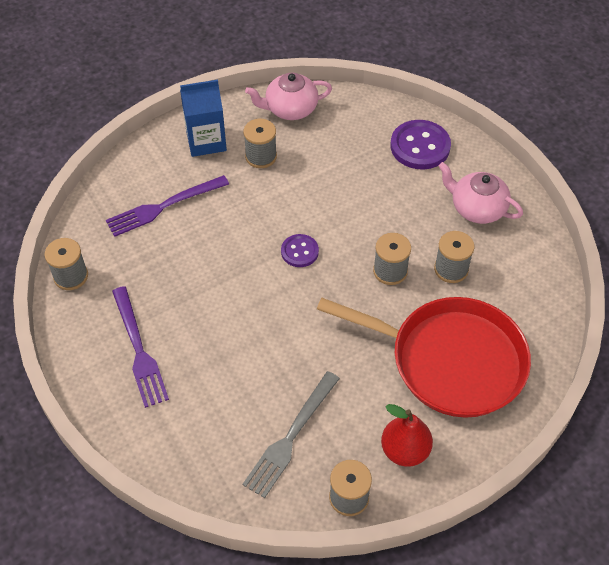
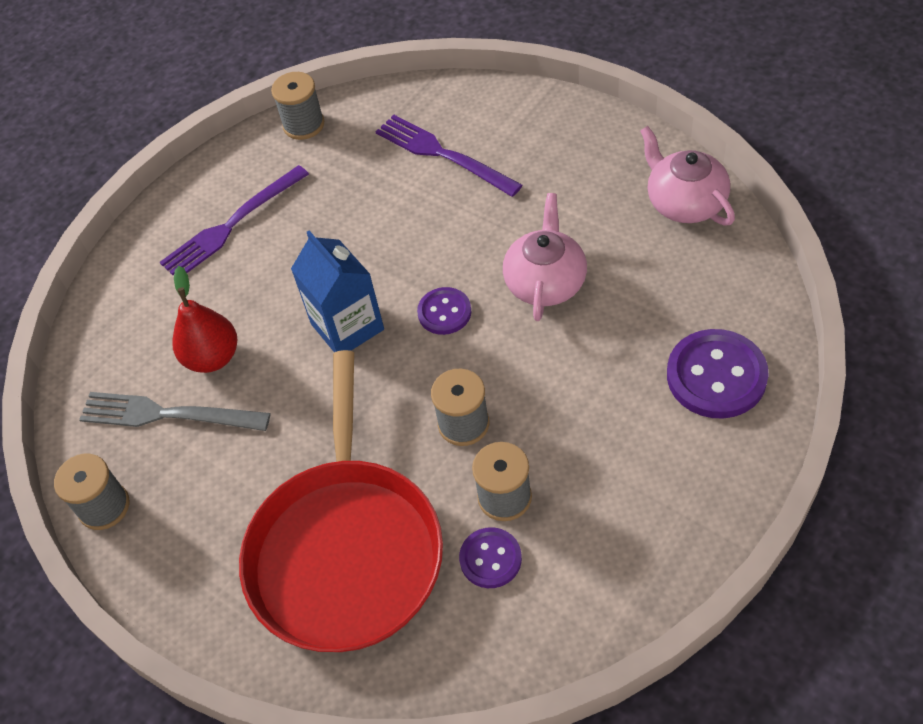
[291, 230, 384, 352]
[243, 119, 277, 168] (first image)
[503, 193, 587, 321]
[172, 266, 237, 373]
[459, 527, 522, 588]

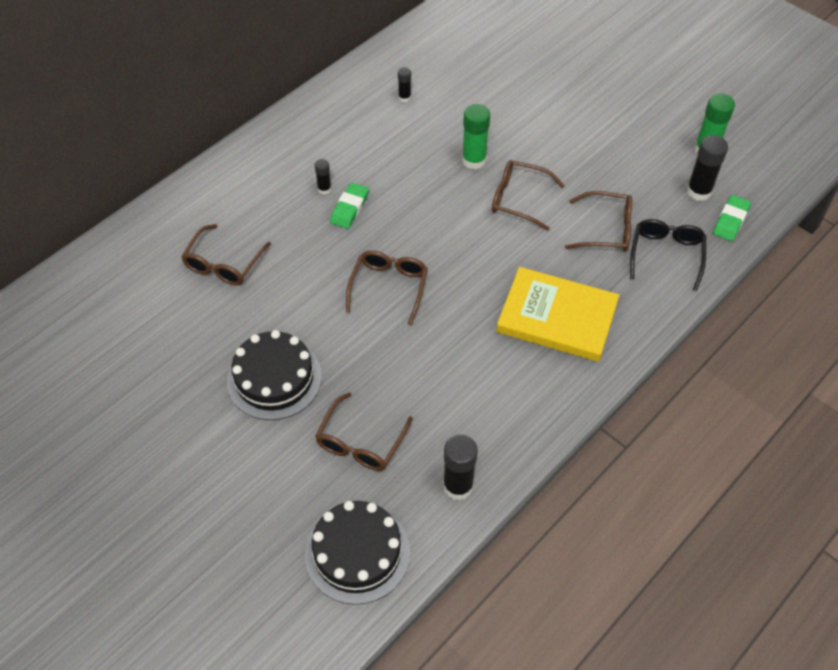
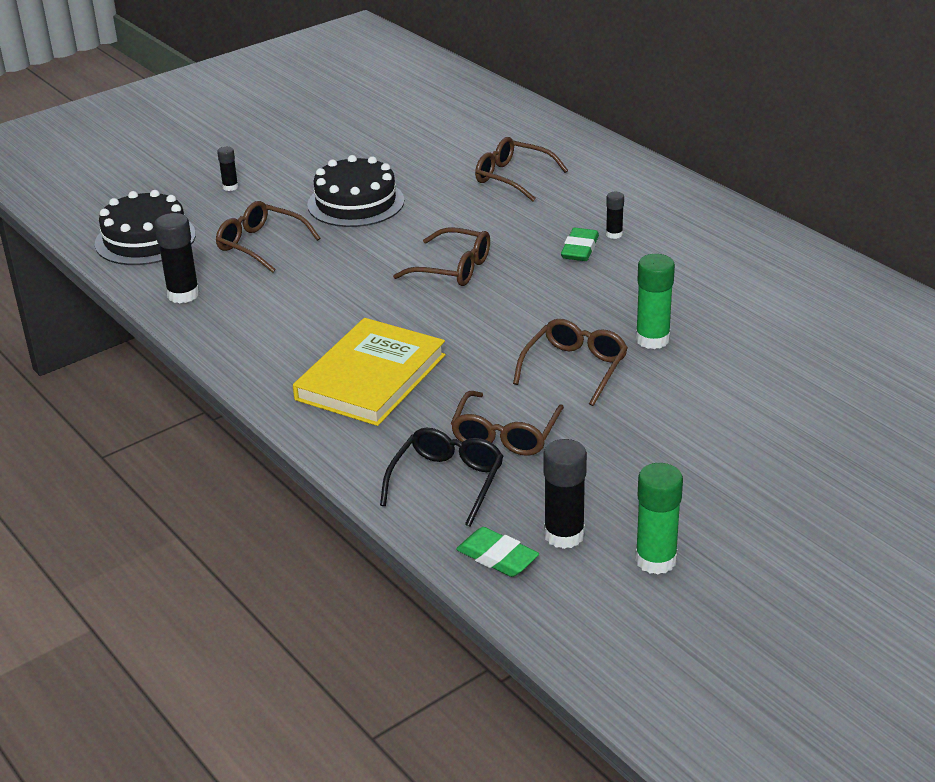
[217, 147, 238, 191]
[561, 228, 599, 261]
[380, 427, 504, 527]

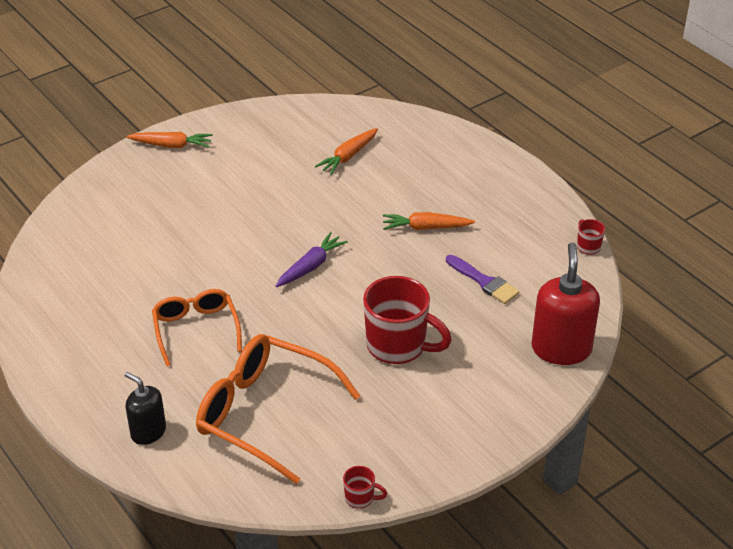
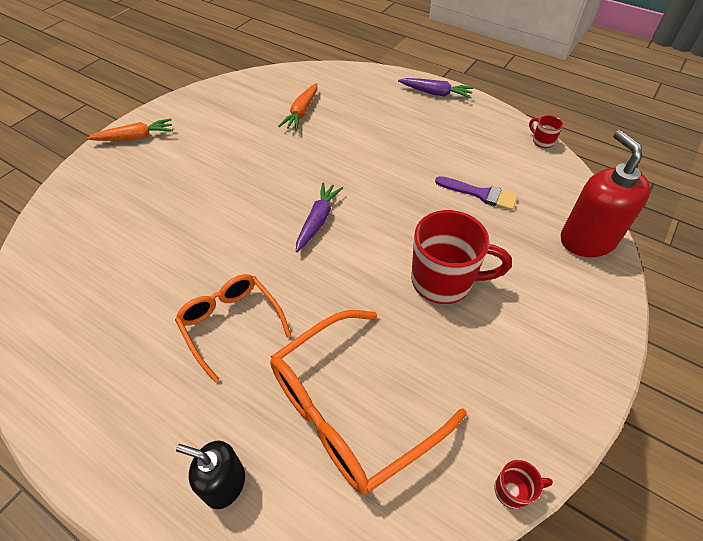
[383, 212, 475, 230] (first image)
[270, 310, 467, 495]
[398, 78, 474, 98]

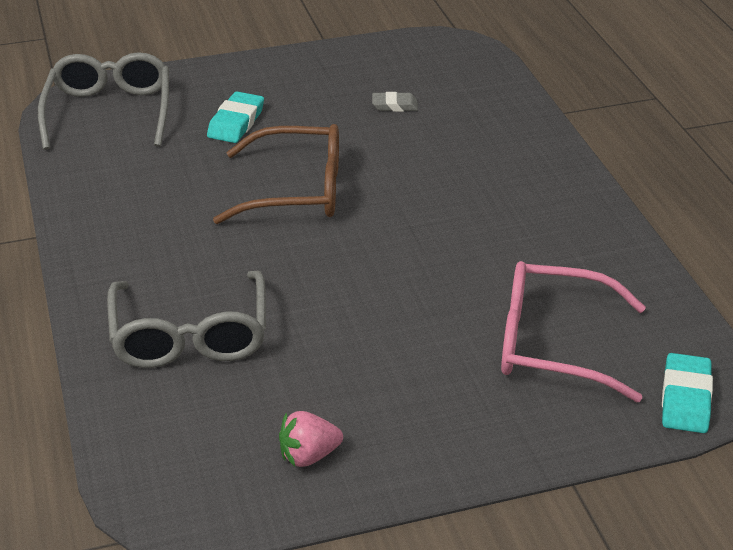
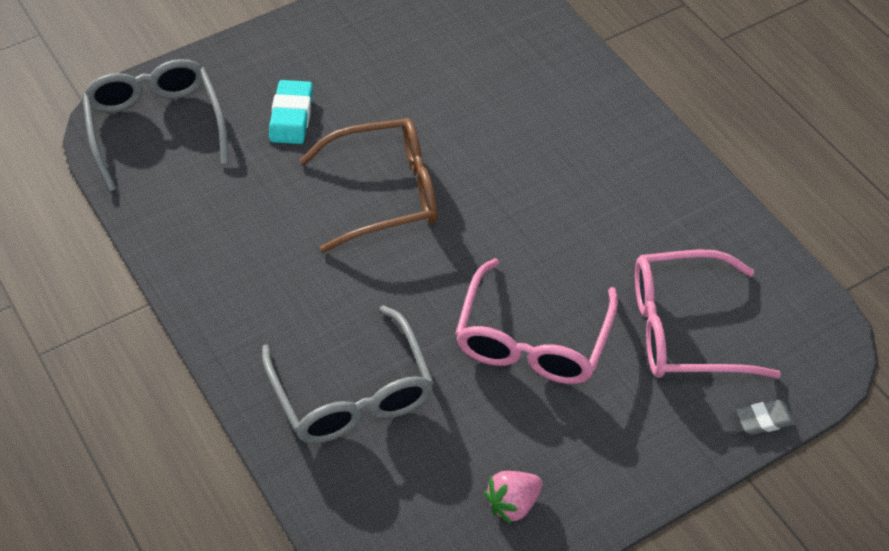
[736, 400, 795, 435]
[662, 353, 713, 433] (first image)
[455, 258, 618, 384]

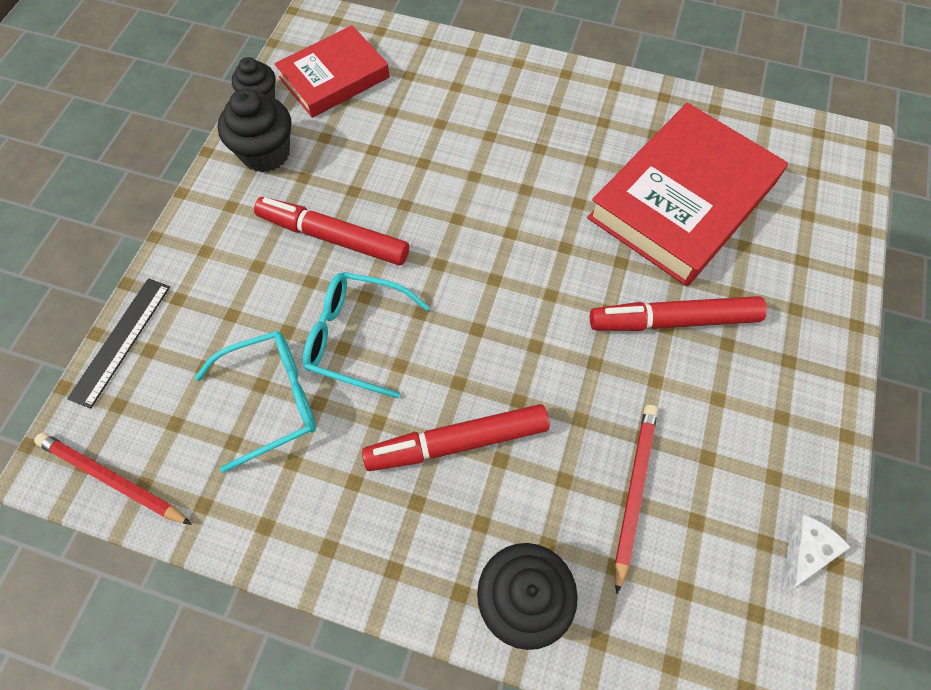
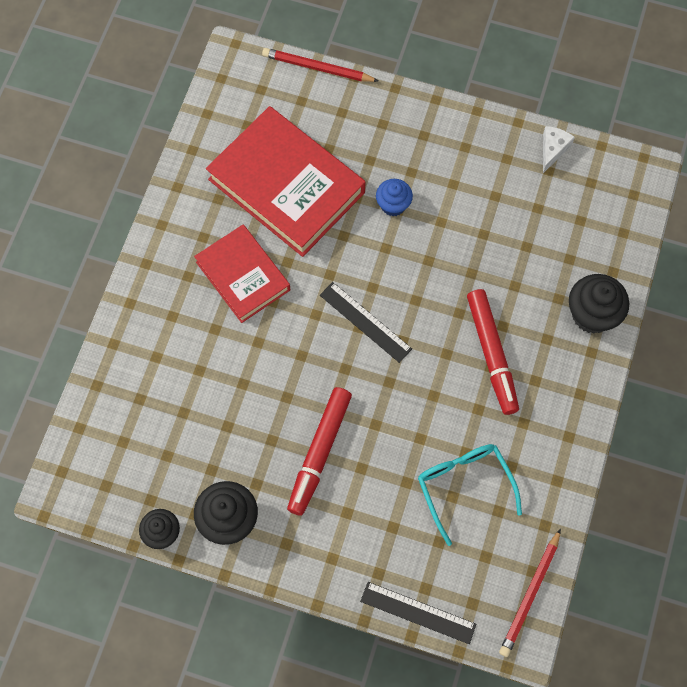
[194, 225, 290, 323]
[303, 272, 430, 398] (first image)
[376, 179, 413, 216]
[262, 48, 378, 82]
[543, 126, 575, 173]
[320, 282, 412, 363]

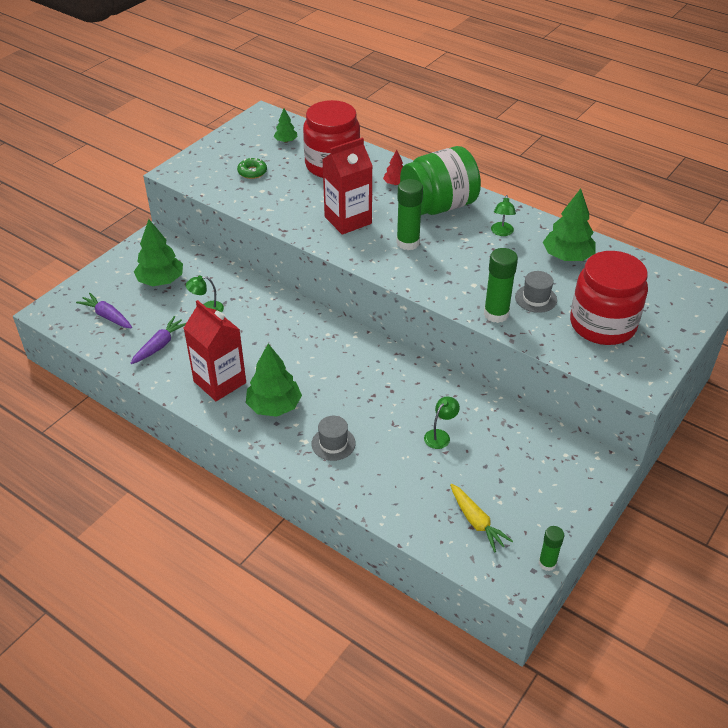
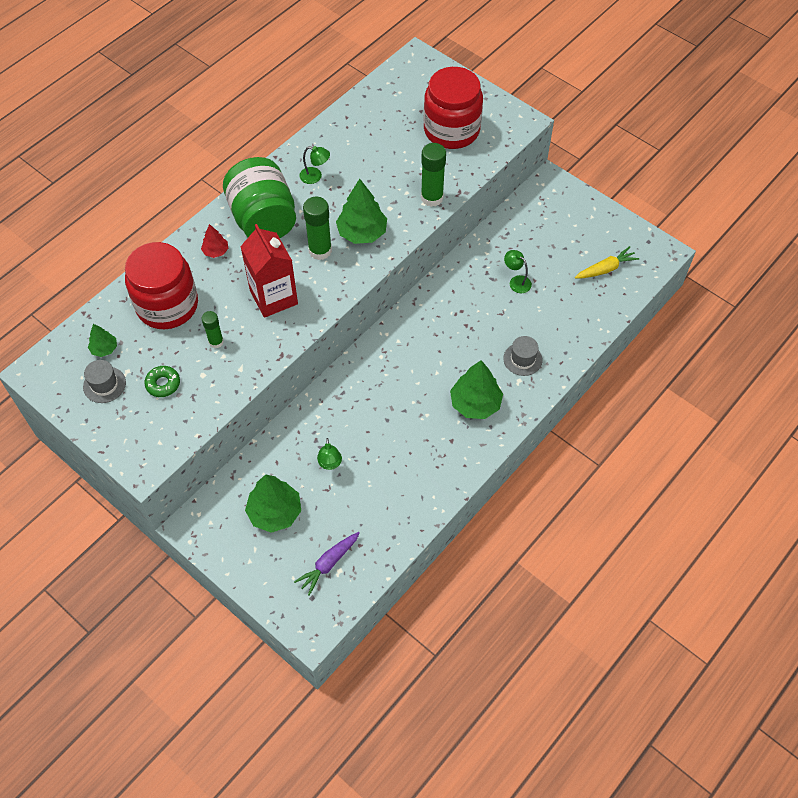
[336, 179, 387, 244]
[83, 360, 126, 403]
[184, 300, 246, 401] (first image)
[131, 316, 186, 364] (first image)
[202, 311, 224, 348]

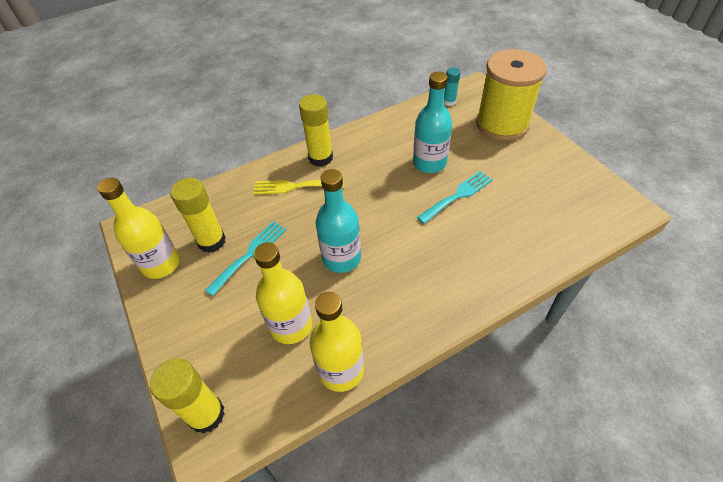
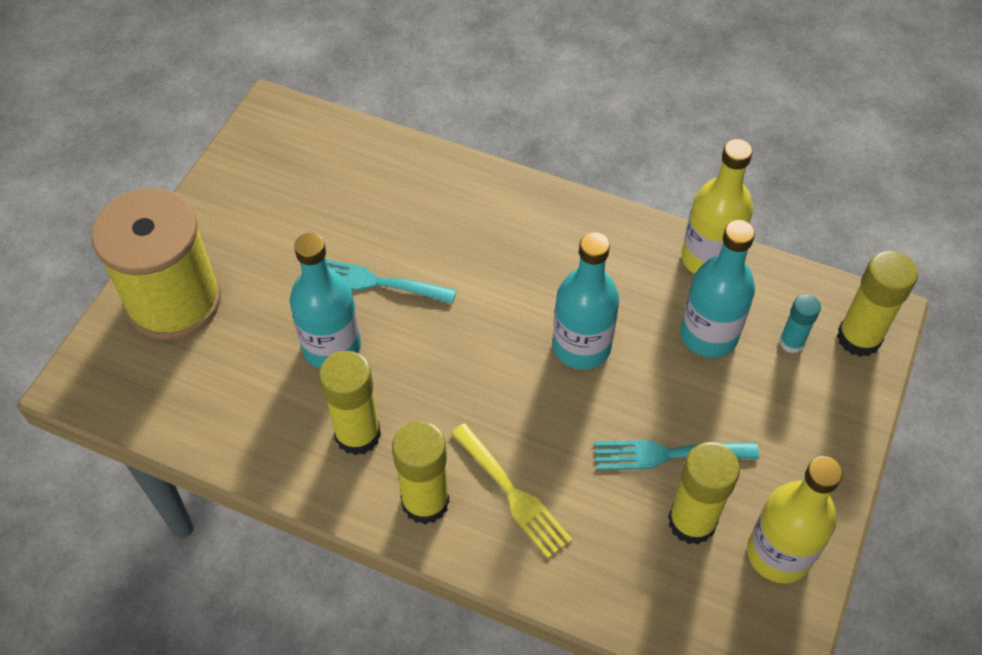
[779, 294, 821, 353]
[680, 220, 755, 358]
[319, 351, 381, 456]

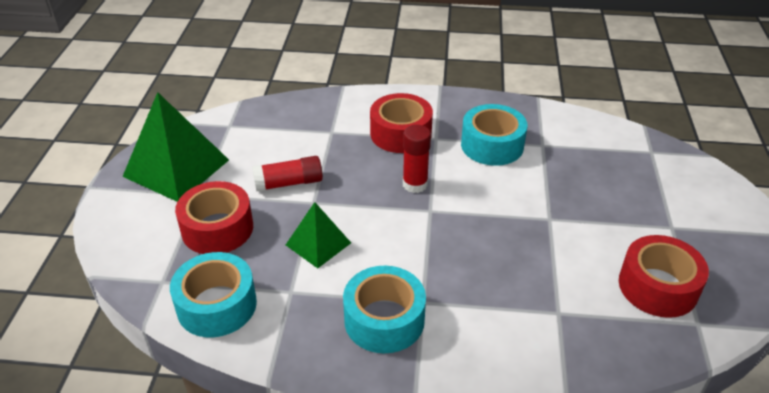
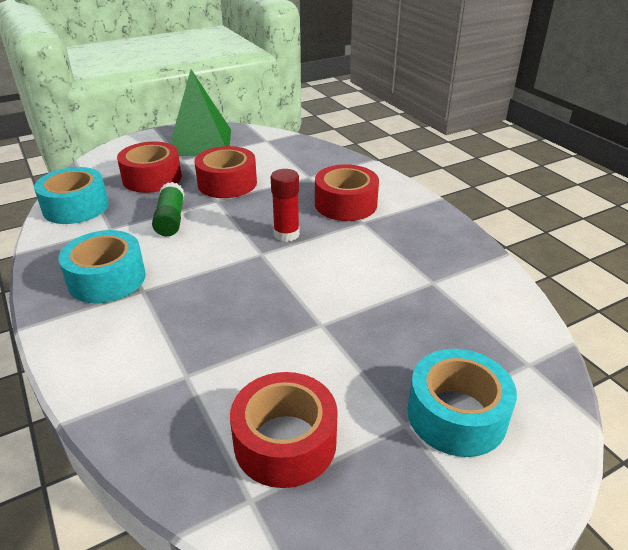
[408, 349, 517, 457]
[194, 146, 257, 198]
[152, 182, 185, 236]

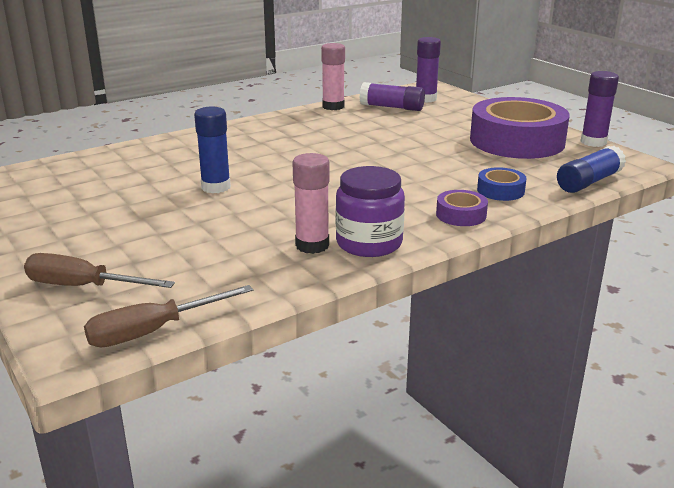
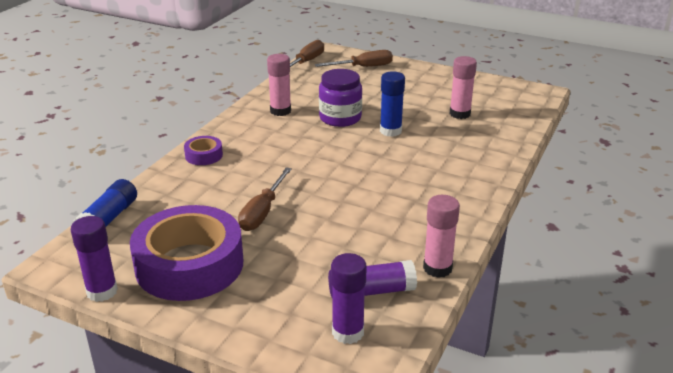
[319, 69, 362, 127]
[477, 167, 527, 201] (first image)
[449, 56, 477, 119]
[238, 167, 292, 231]

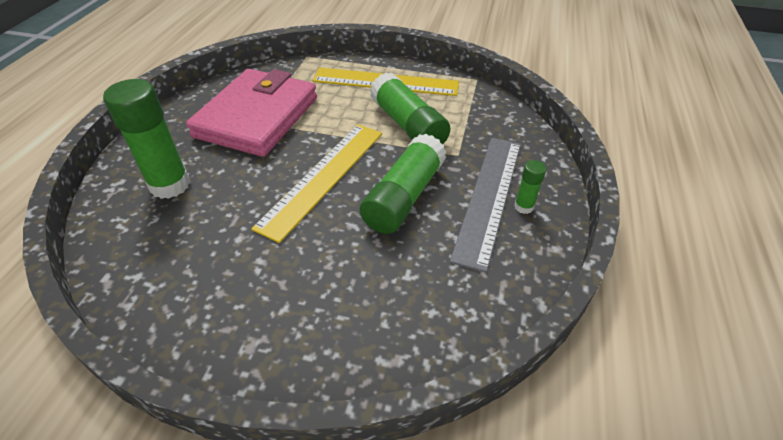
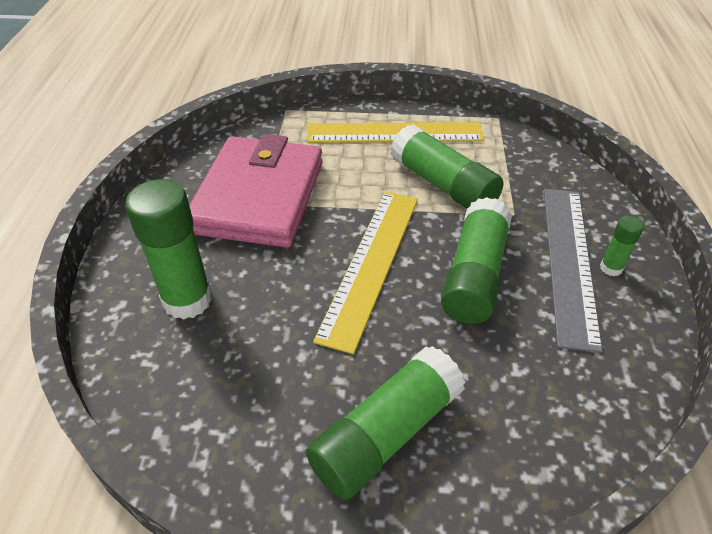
[306, 346, 466, 500]

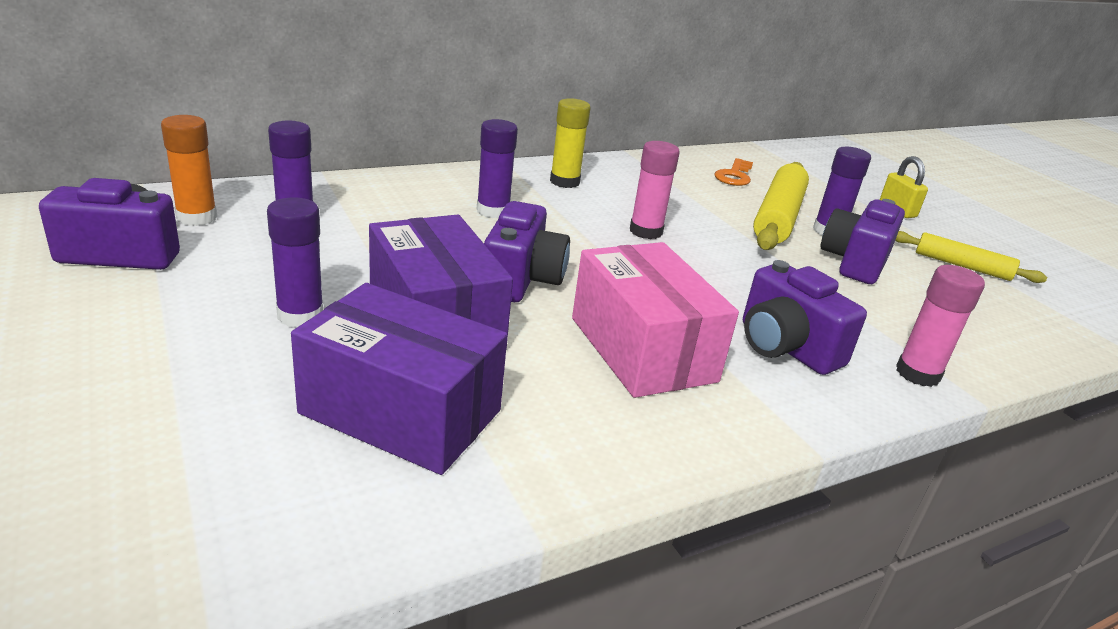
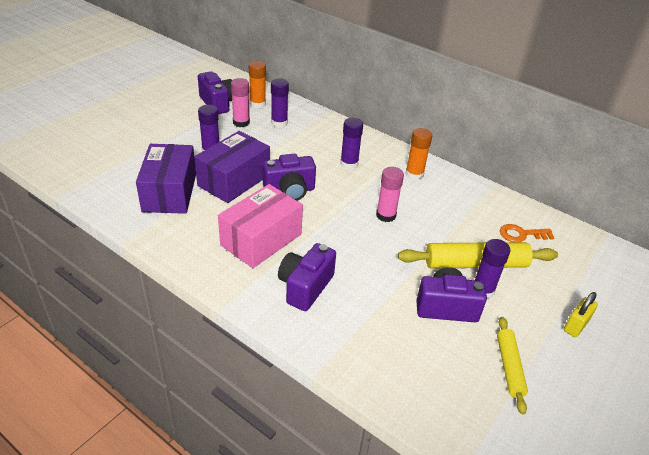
[406, 128, 432, 180]
[231, 78, 250, 127]

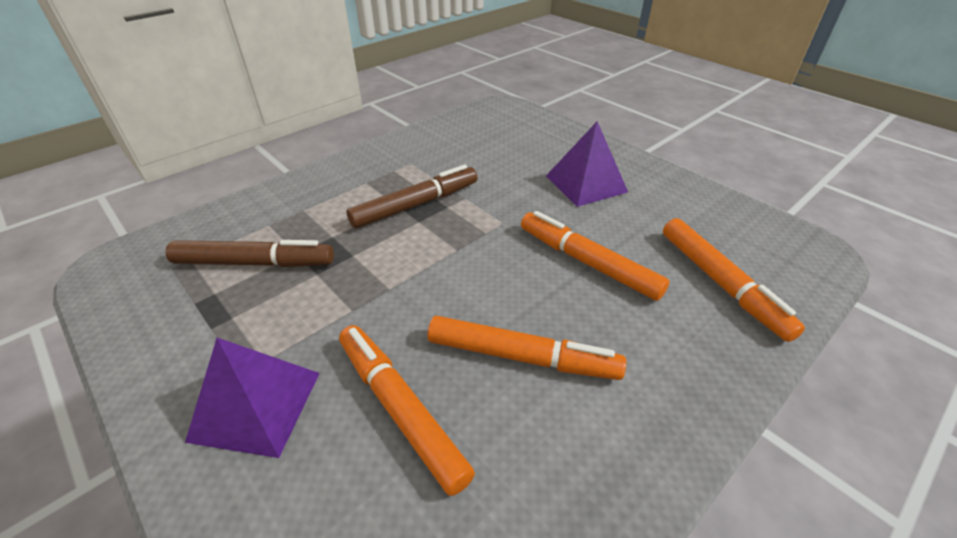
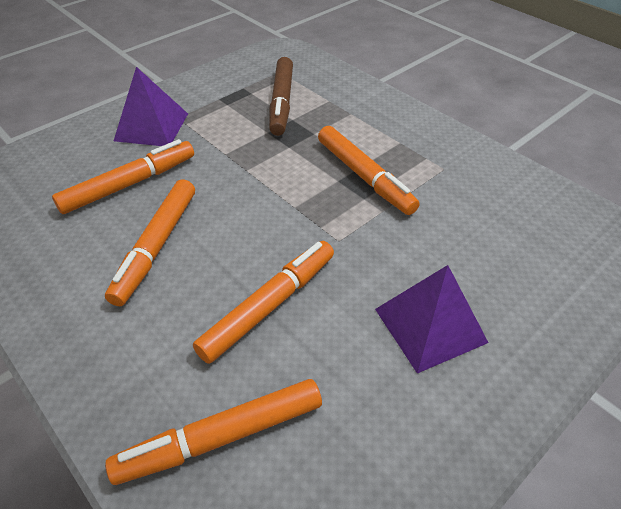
[318, 126, 419, 215]

